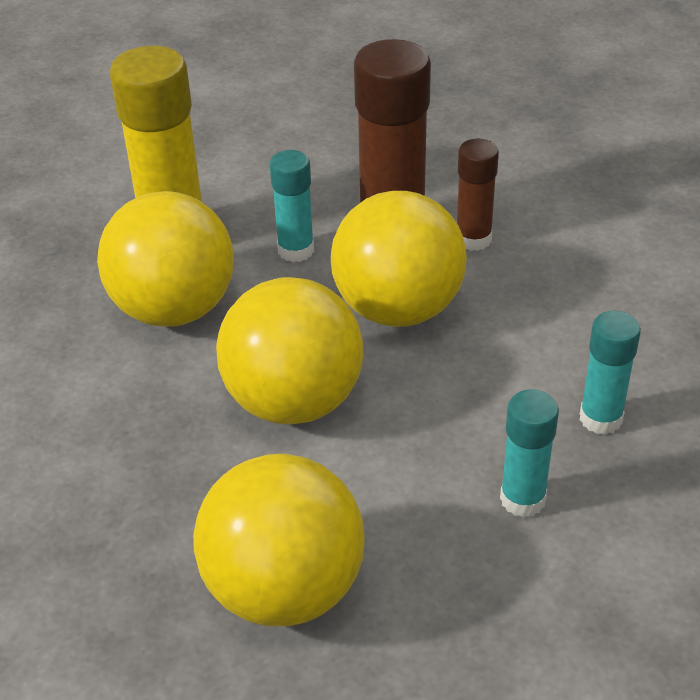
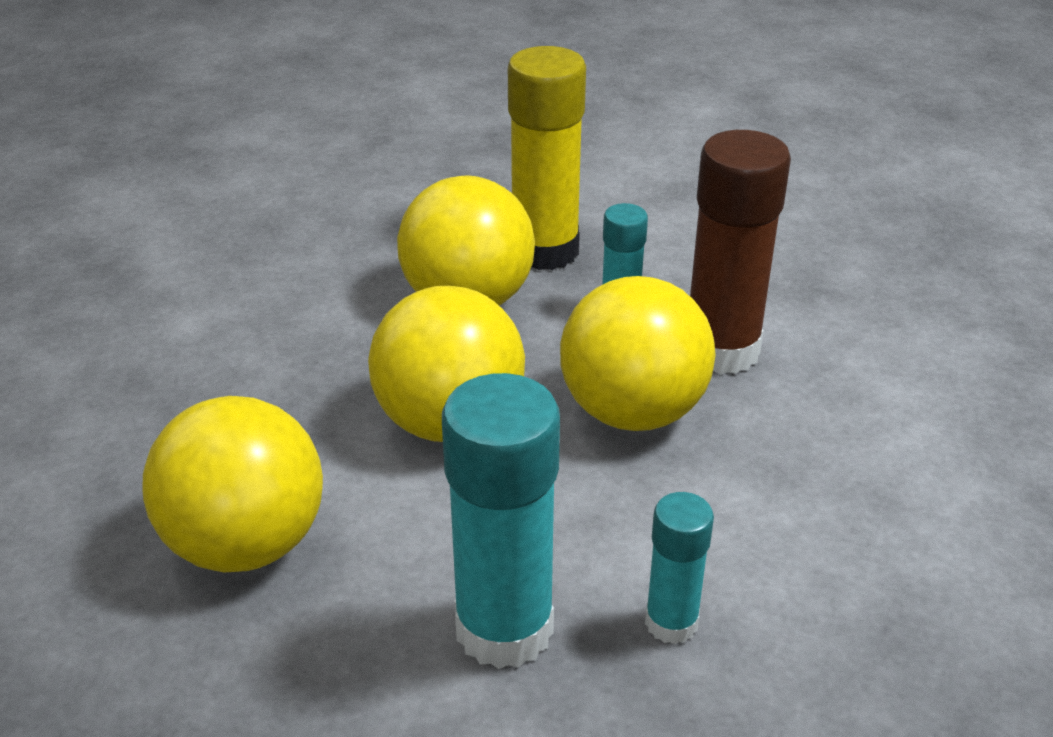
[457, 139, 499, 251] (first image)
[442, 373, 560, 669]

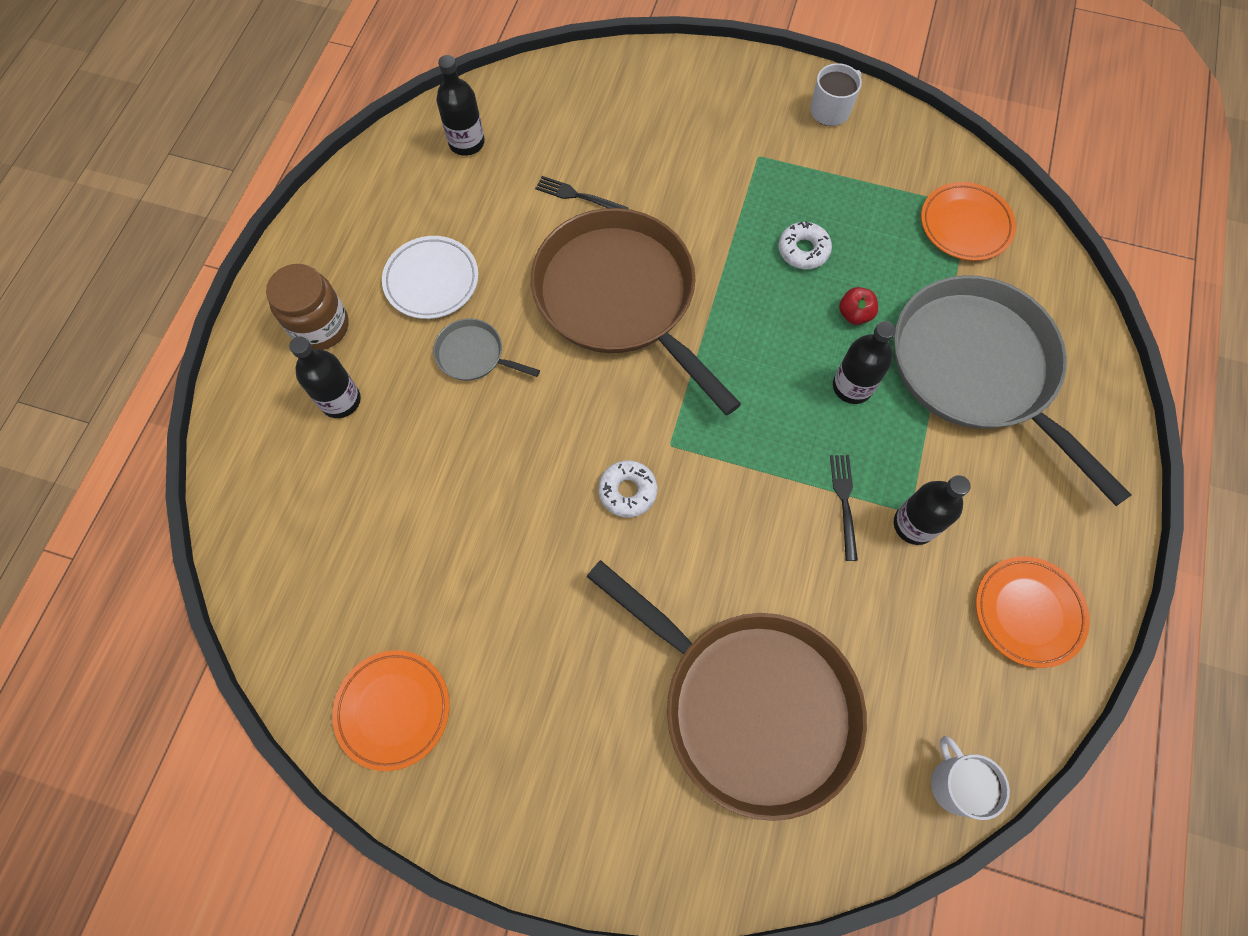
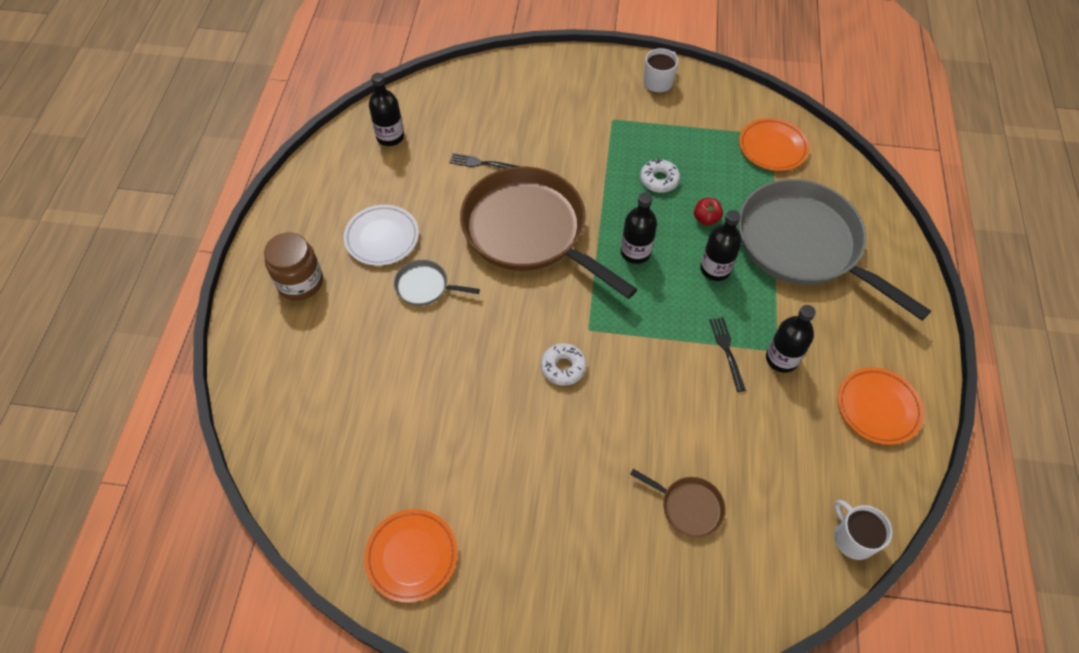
[621, 193, 657, 264]
[630, 469, 726, 537]

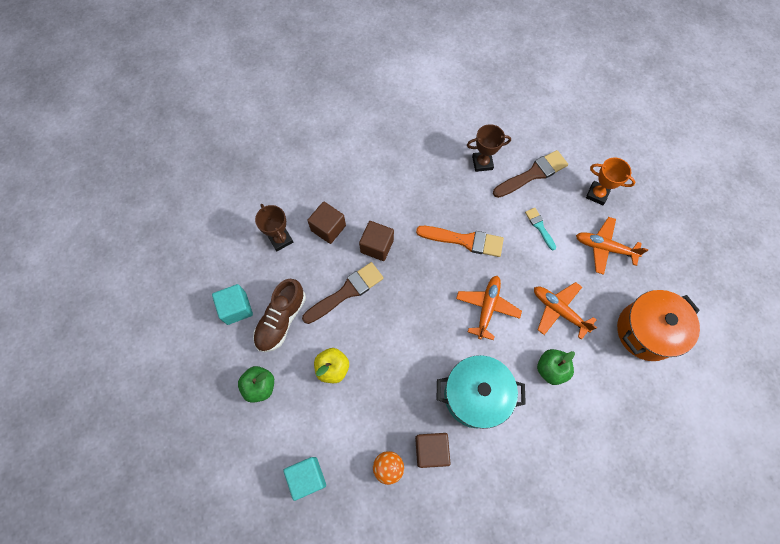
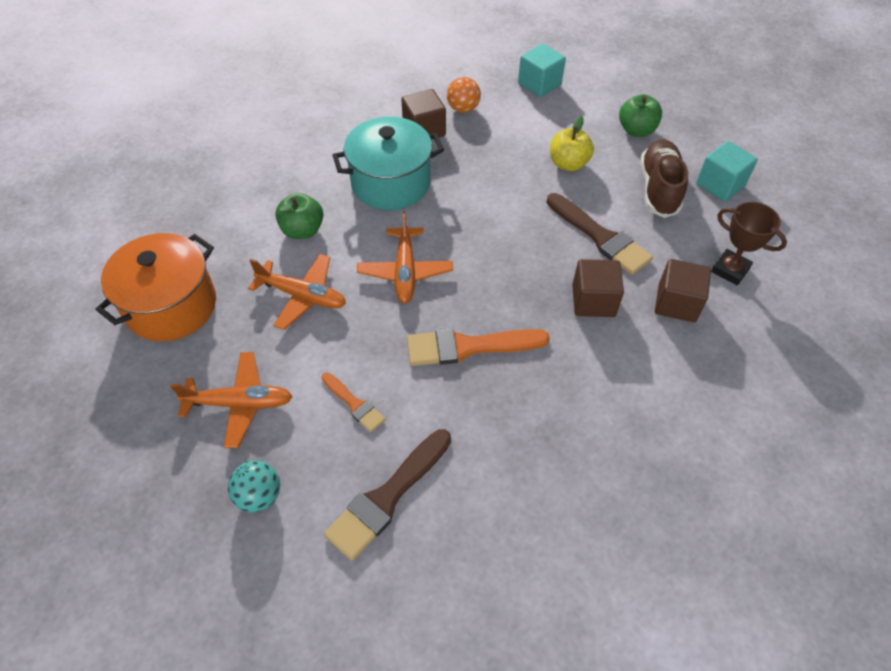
[467, 124, 511, 172] (first image)
[228, 461, 280, 513]
[321, 373, 385, 432]
[547, 193, 653, 275]

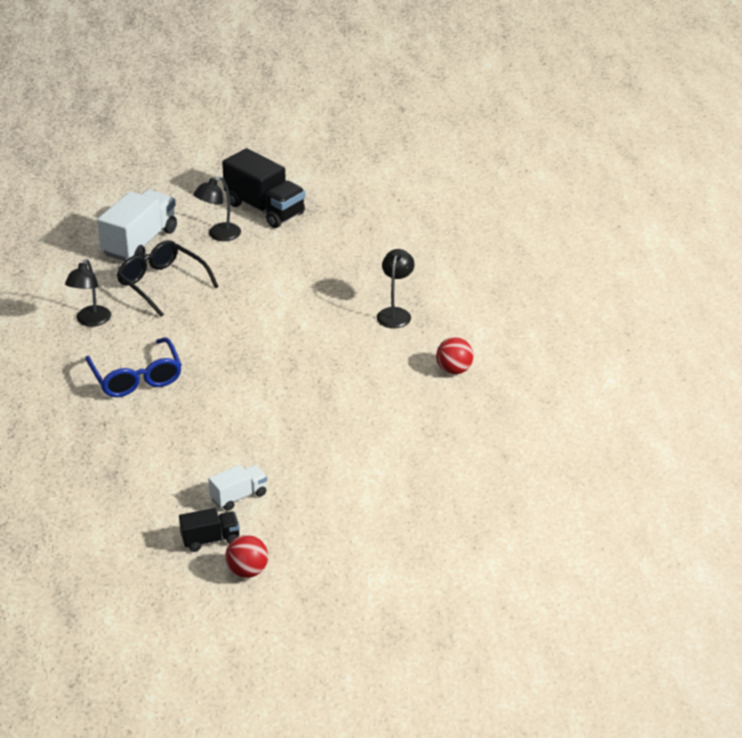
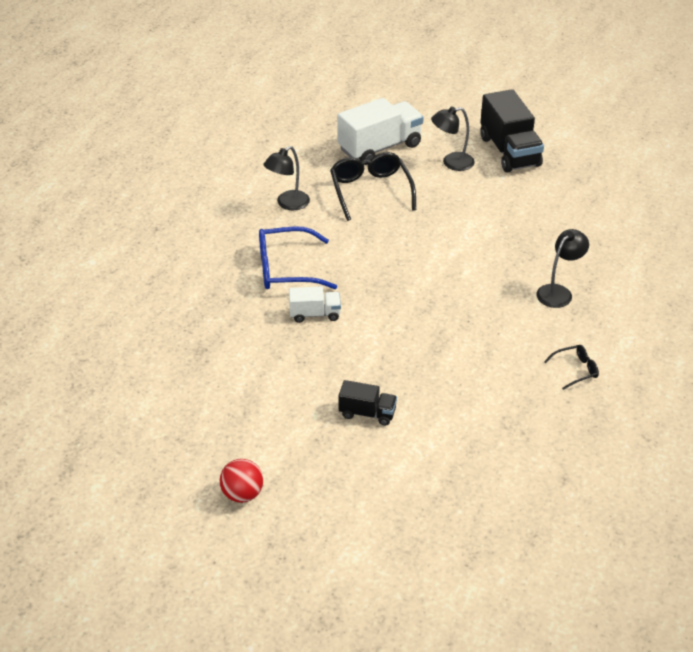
[259, 226, 337, 289]
[544, 345, 599, 390]
[289, 286, 341, 323]
[339, 380, 397, 426]

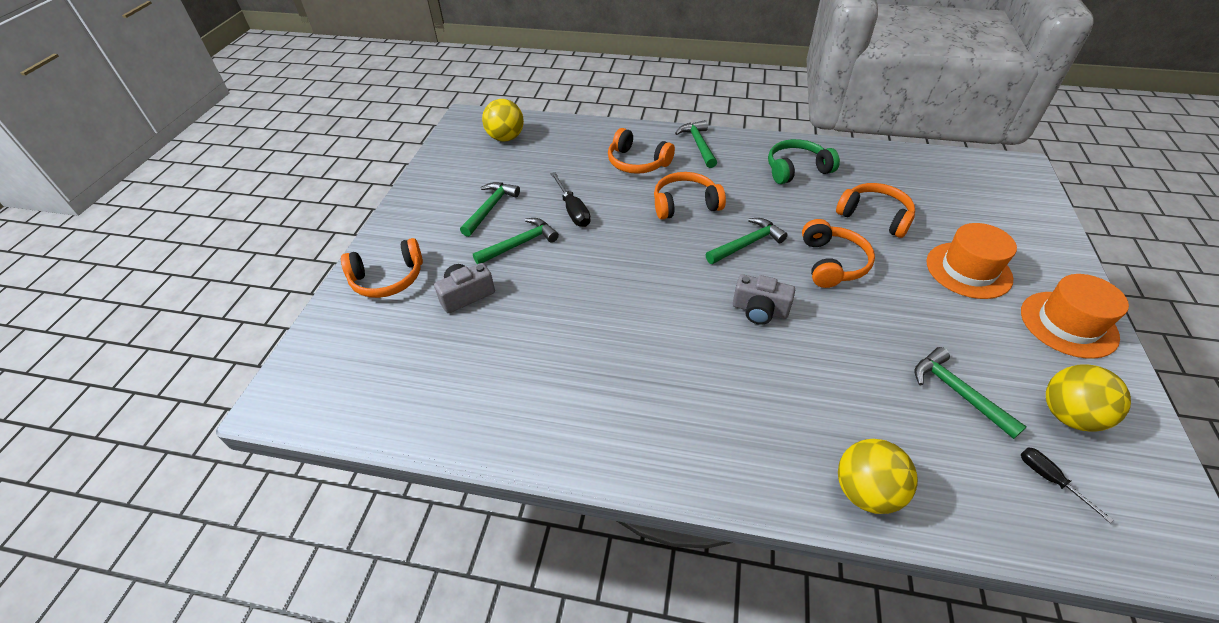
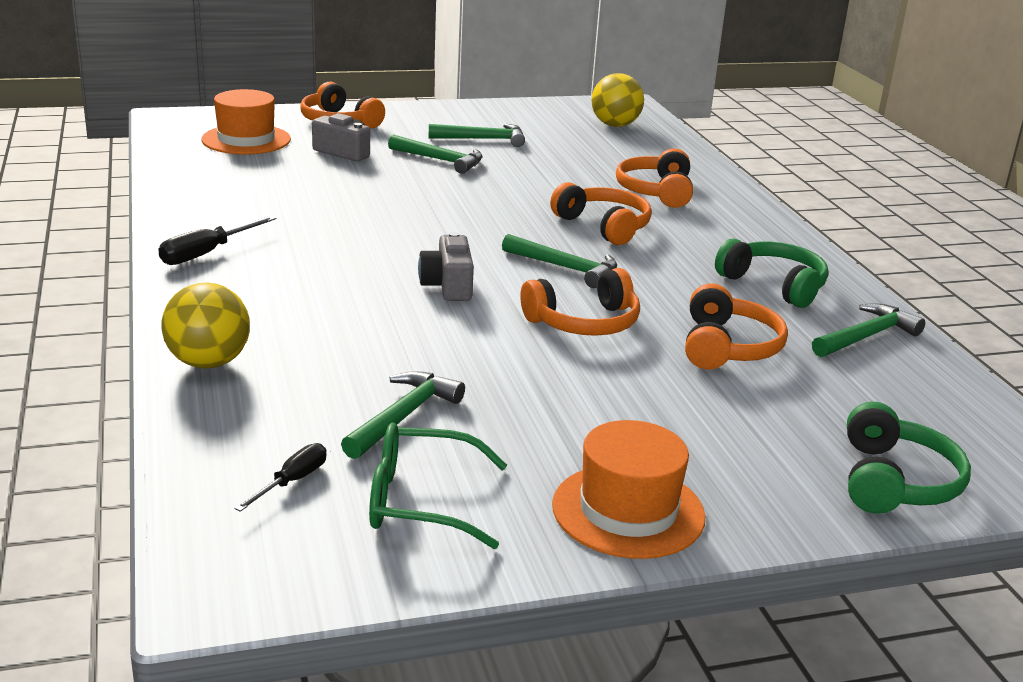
[812, 303, 925, 357]
[159, 216, 276, 265]
[201, 89, 291, 155]
[369, 422, 507, 549]
[847, 402, 971, 514]

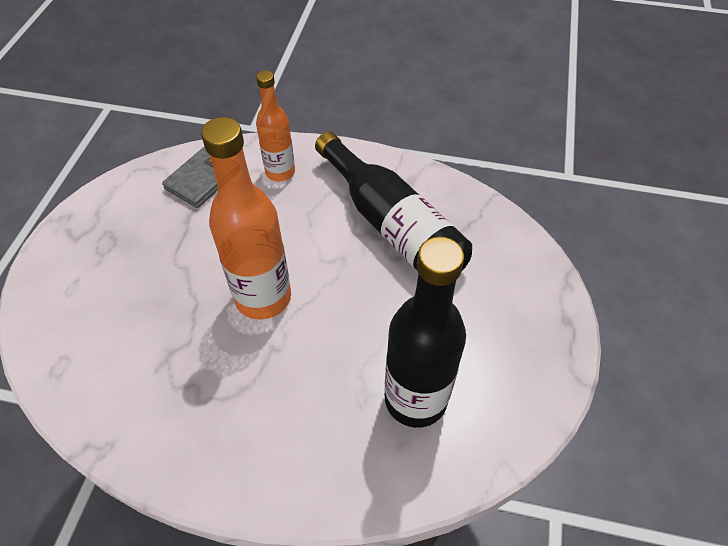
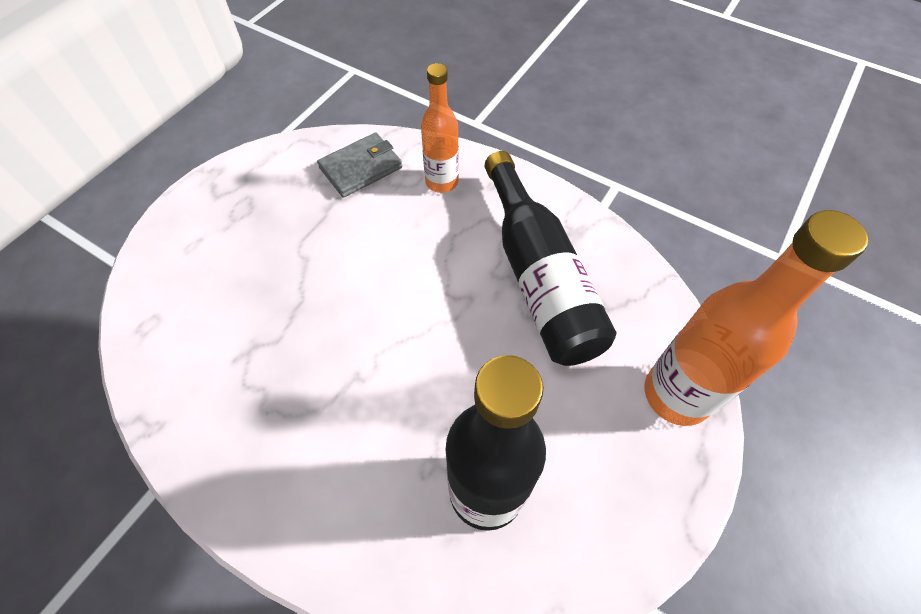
[645, 210, 868, 426]

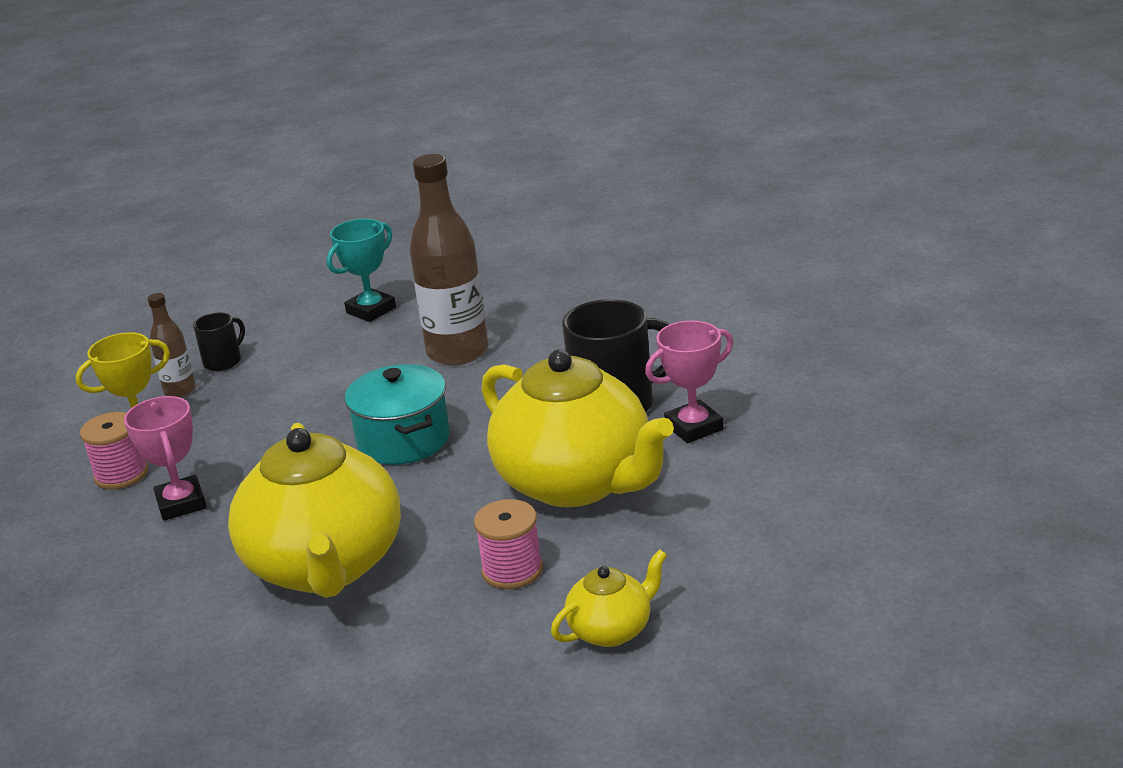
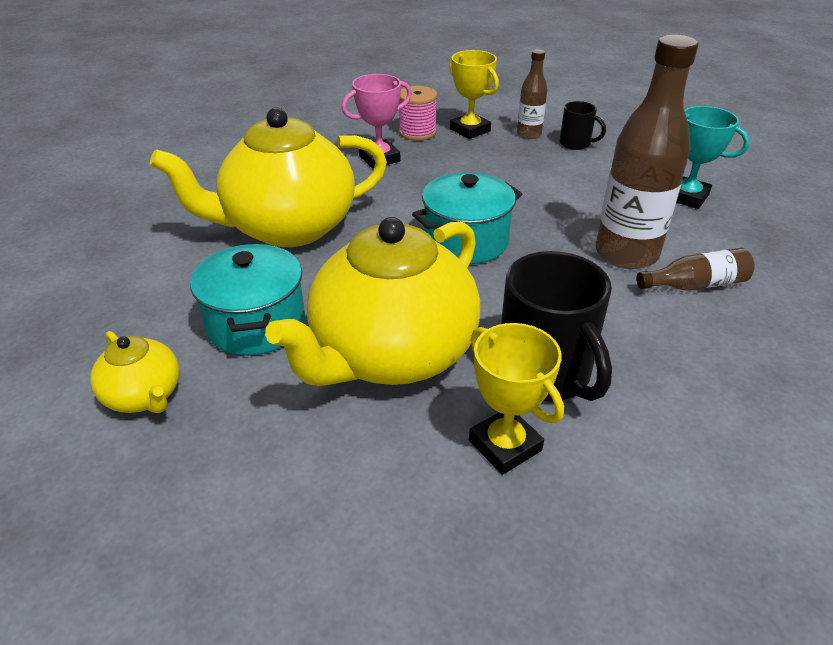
[469, 323, 564, 475]
[190, 244, 305, 356]
[636, 247, 755, 291]

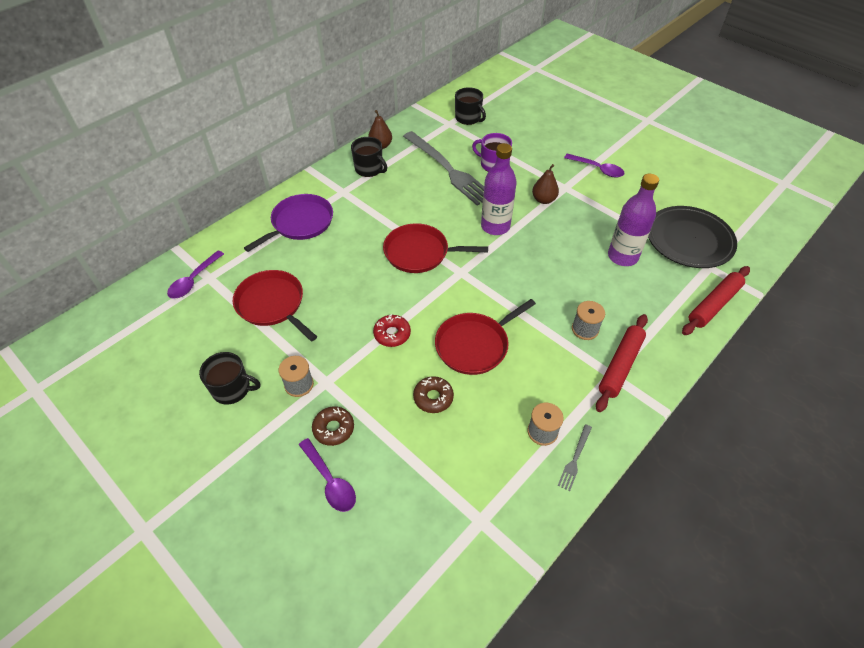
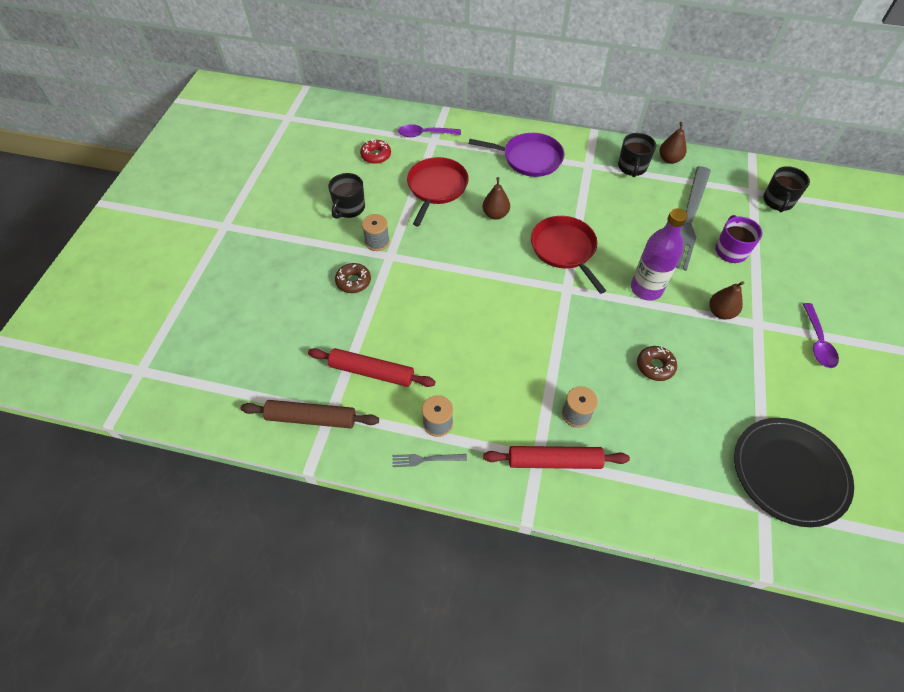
[608, 174, 659, 266] (first image)
[308, 348, 436, 387]
[435, 299, 536, 375] (first image)
[360, 139, 391, 164]
[328, 173, 365, 219]
[637, 346, 677, 381]
[299, 438, 356, 512] (first image)
[483, 177, 510, 220]
[241, 400, 379, 428]

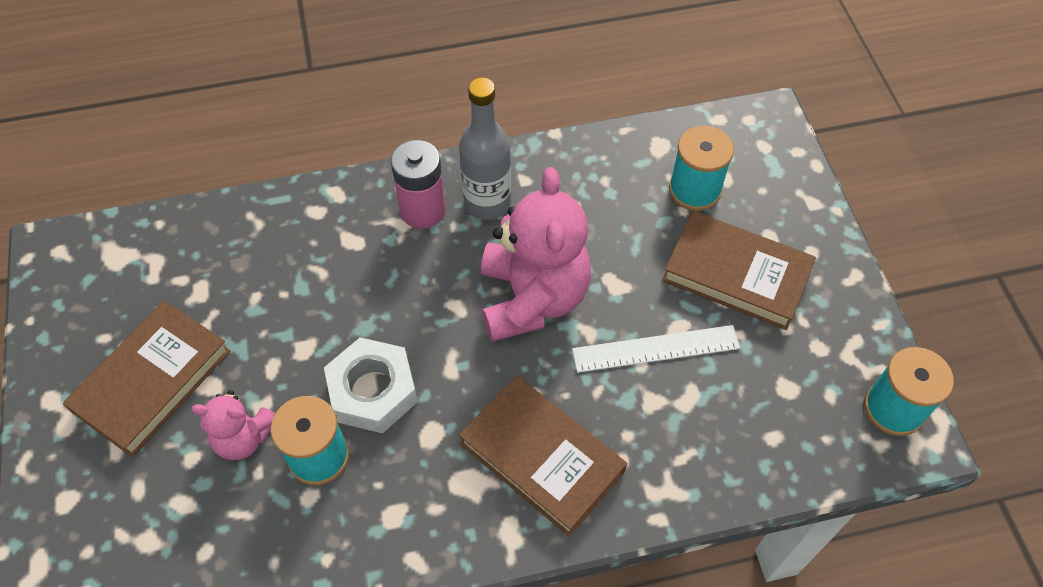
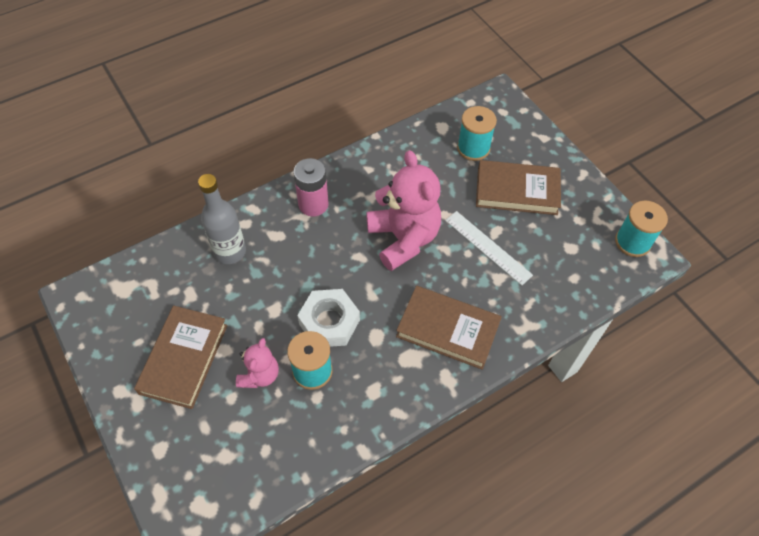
[198, 174, 246, 264]
[445, 211, 533, 285]
[236, 338, 279, 388]

